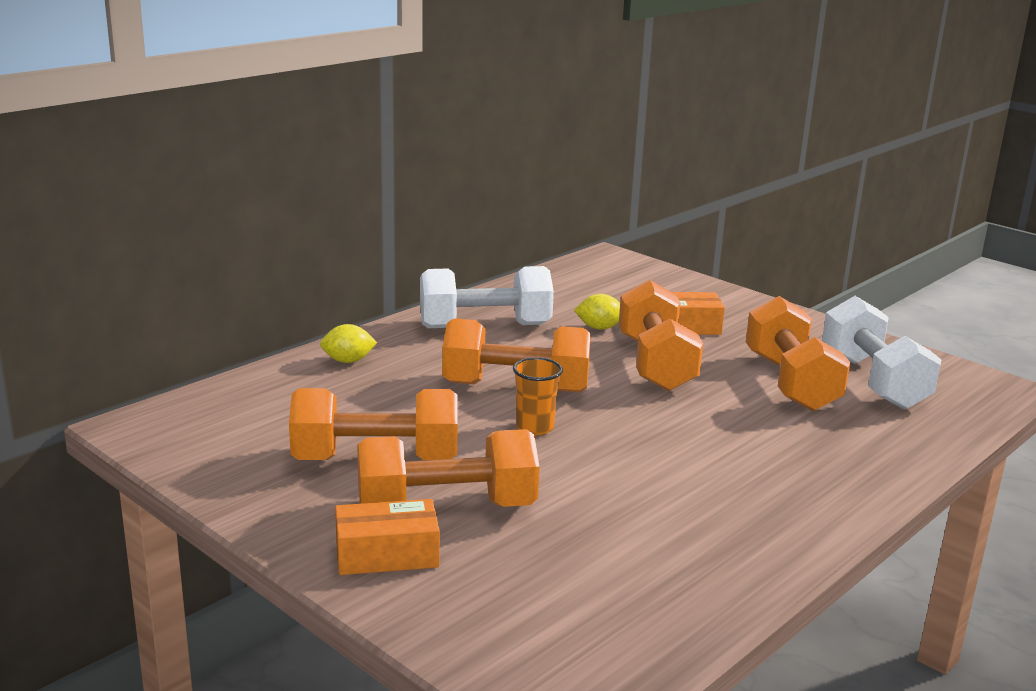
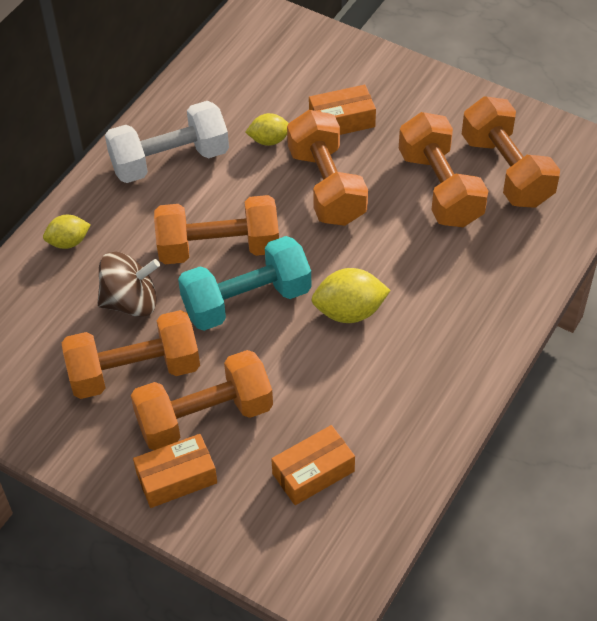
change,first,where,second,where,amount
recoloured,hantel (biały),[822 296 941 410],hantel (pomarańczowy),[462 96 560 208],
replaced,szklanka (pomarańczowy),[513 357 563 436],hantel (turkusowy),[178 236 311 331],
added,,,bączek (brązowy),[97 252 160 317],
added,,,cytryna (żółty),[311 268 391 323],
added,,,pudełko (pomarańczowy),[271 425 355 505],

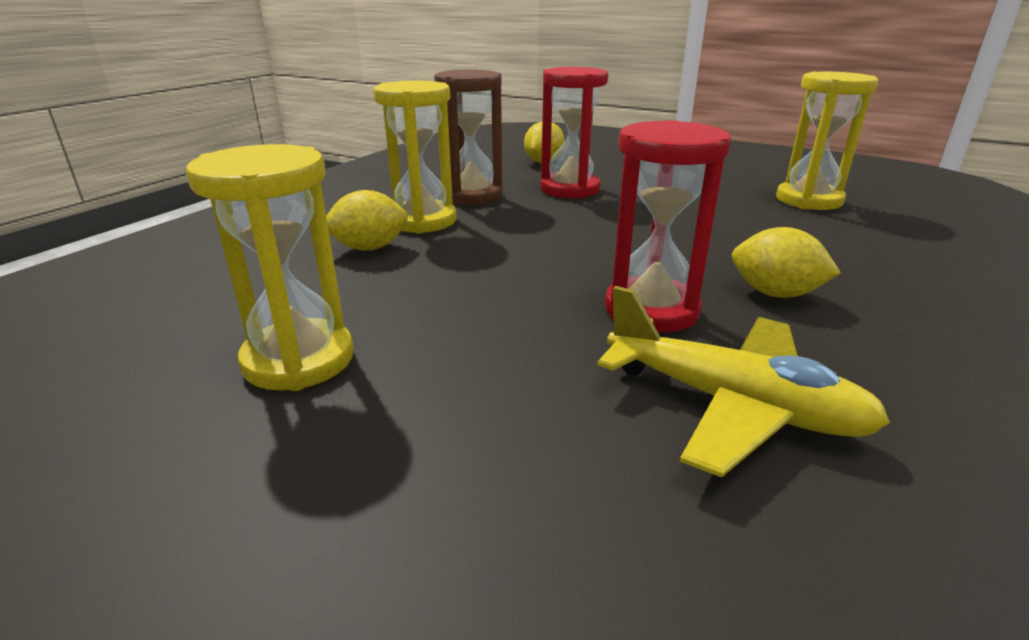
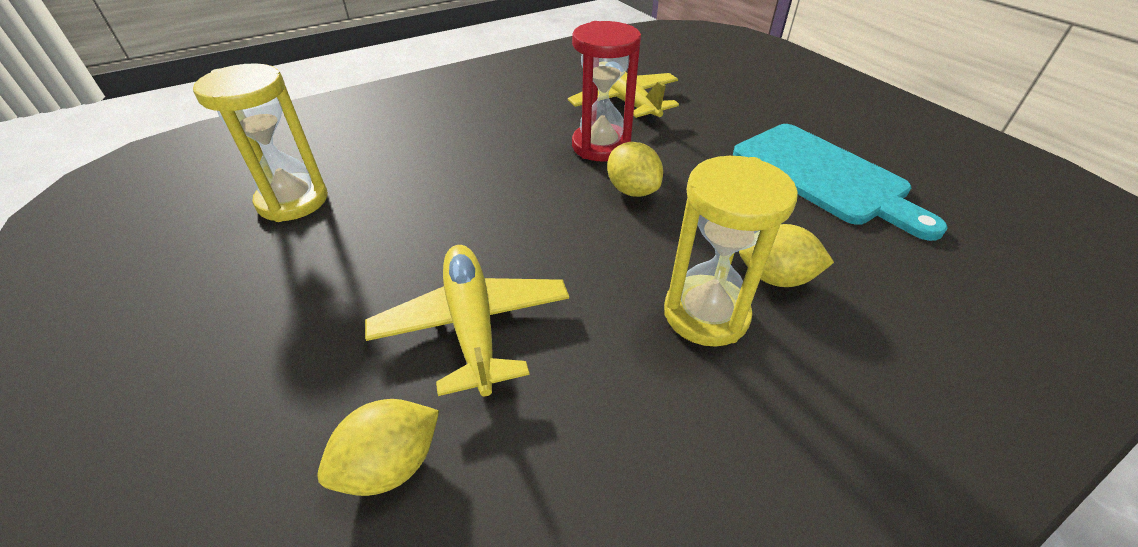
change,first,where,second,where,amount
replaced,klepsydra (czerwony),[541 67 608 198],samolot (żółty),[365 245 569 397],
removed,klepsydra (brązowy),[434 69 503 205],,,
replaced,klepsydra (żółty),[186 144 354 391],deska do krojenia (turkusowy),[733 124 948 241],
moved,cytryna (żółty),[732 227 841 298],,[607 142 663 197],

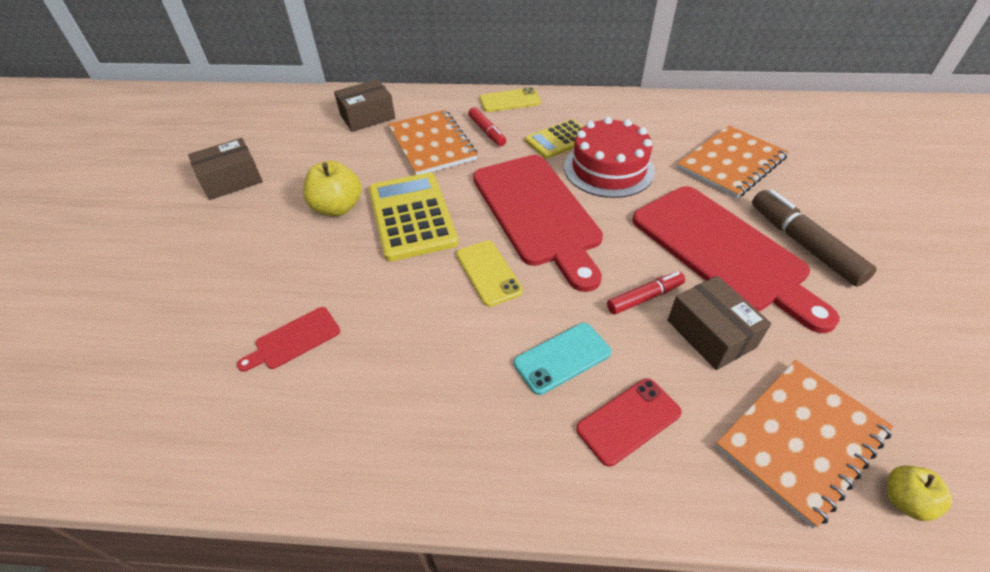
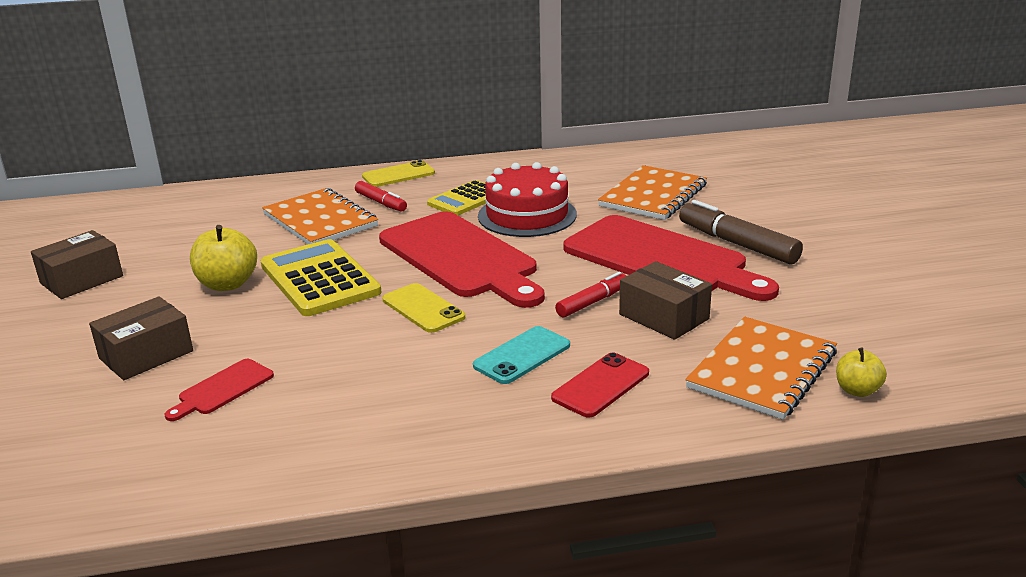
change,first,where,second,where,amount
moved,pudełko (brązowy),[334 79 395 132],,[89 296 193 380],

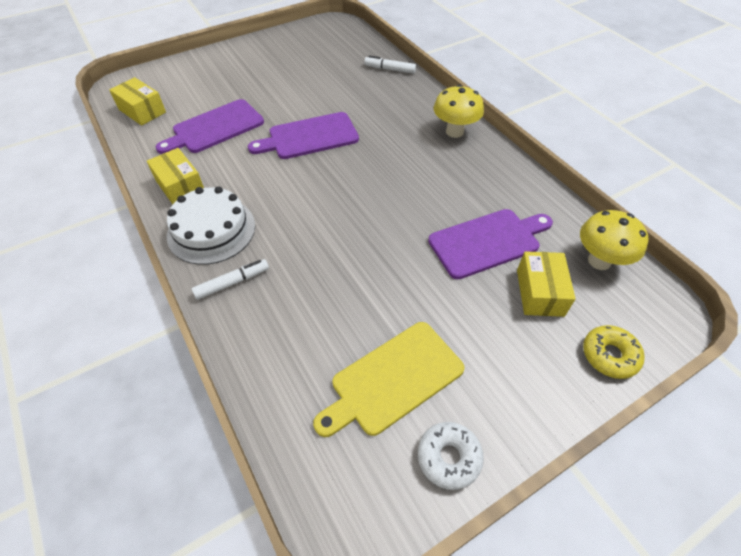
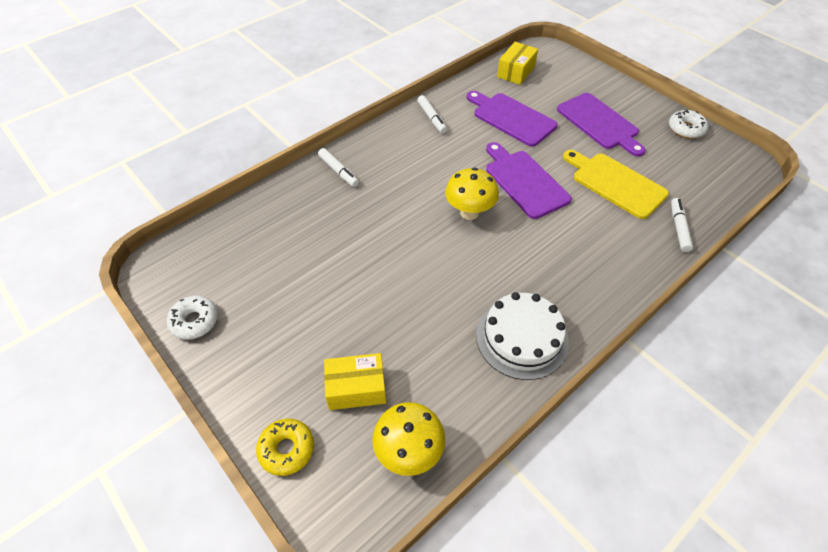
change,first,where,second,where,amount
moved,grzyb (żółty),[433 85 484 138],,[445 168 499 220],
replaced,pudełko (żółty),[147 148 204 204],flamaster (biały),[417 95 447 133],
moved,tort (biały),[167 186 255 265],,[476 292 569 380],
moved,deska do krojenia (fioletowy),[428 209 553 279],,[557 93 646 157],
moved,deska do krojenia (żółty),[313 322 464 437],,[563 150 669 219],
added,,,donut (biały),[669 110 708 138],

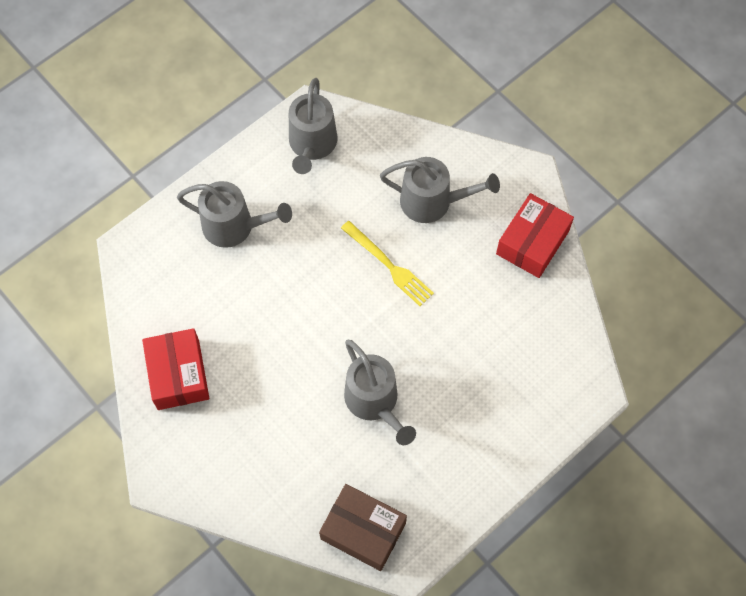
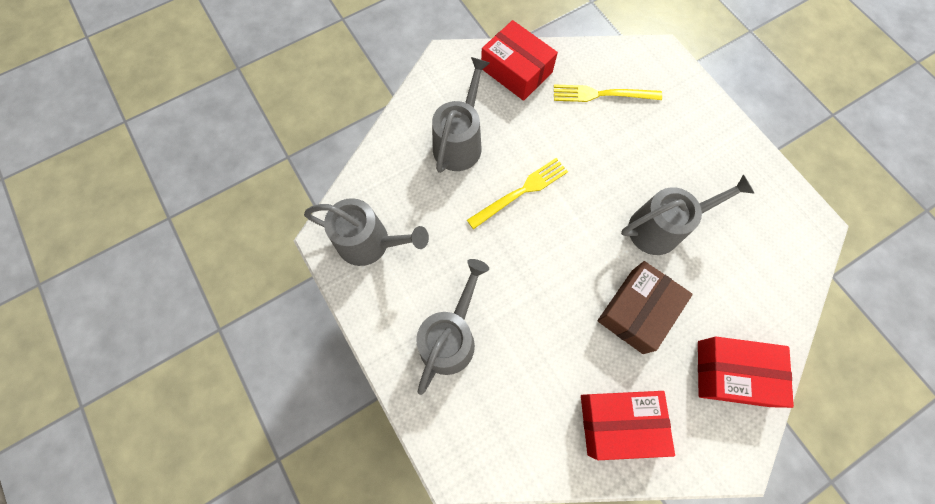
change,first,where,second,where,amount
moved,pudełko (brązowy),[319 484 407 571],,[597 261 693 354],
added,,,widelec (żółty),[554 84 662 102],
added,,,pudełko (czerwony),[698 337 794 408],

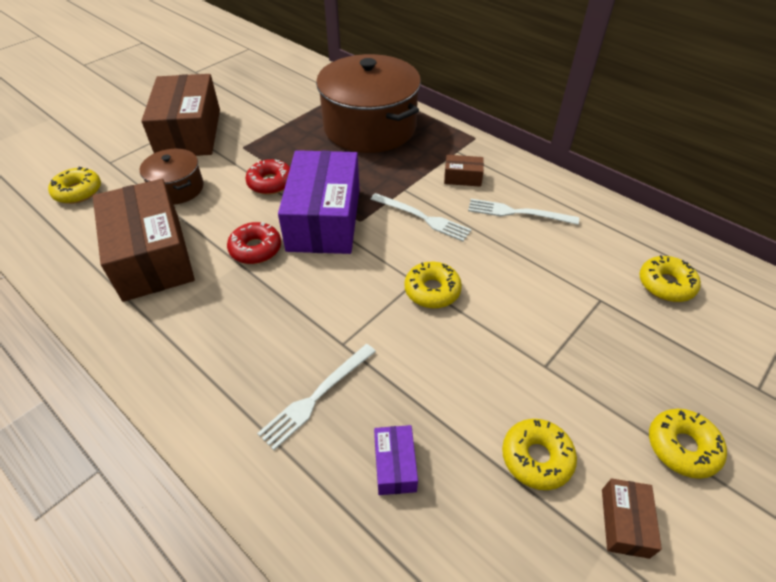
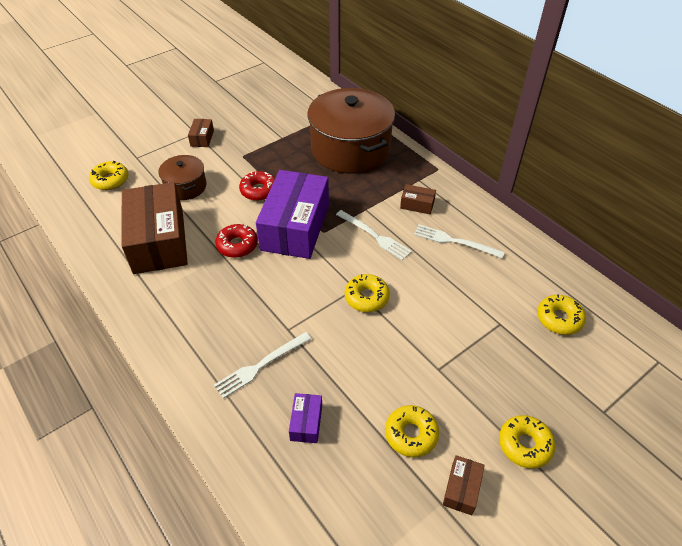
change,first,where,second,where,amount
resized,pudełko (brązowy),[141 74 220 156],,[188 119 214 147],x0.41

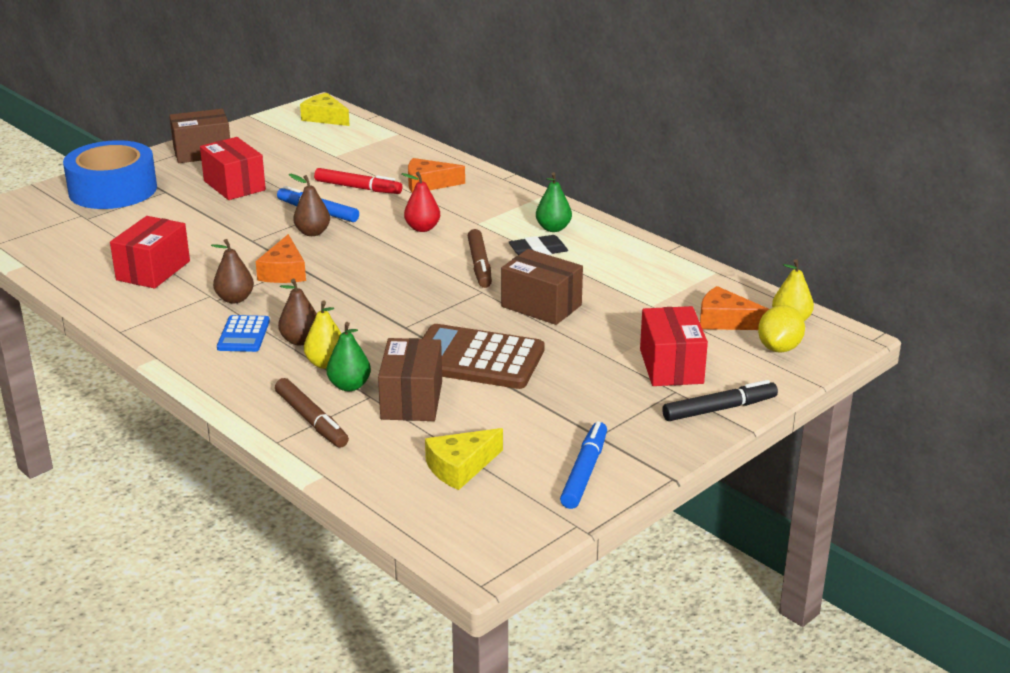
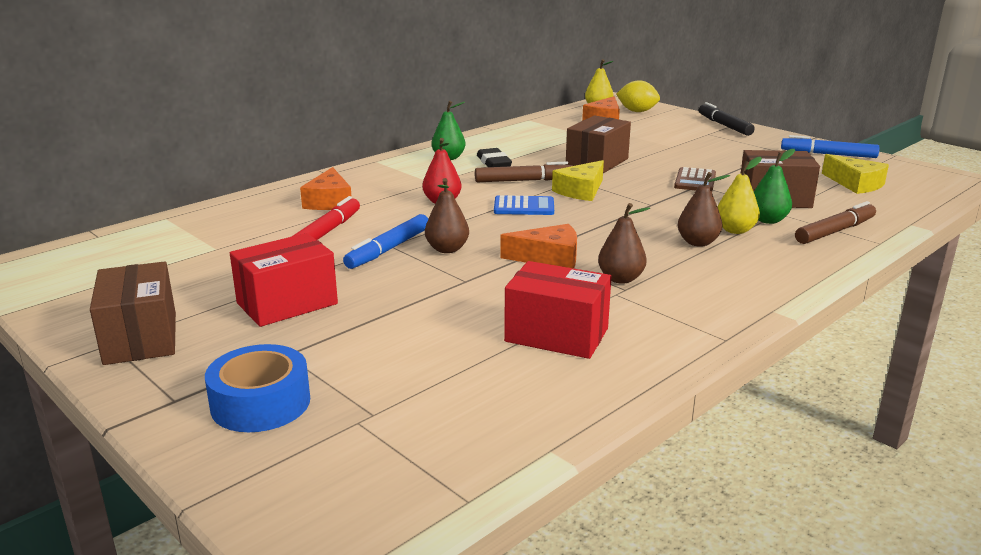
change,first,where,second,where,amount
moved,ser (żółty),[300 93 350 126],,[552 160 604 201],
resized,taśma klejąca (niebieski),[63 140 157 209],,[205 344 310 432],x0.63
removed,pudełko (czerwony),[640 306 708 386],,,
moved,kalkulator (niebieski),[217 315 270 352],,[494 195 554 215],
resized,kalkulator (brązowy),[422 324 545 389],,[674 167 716 191],x0.53

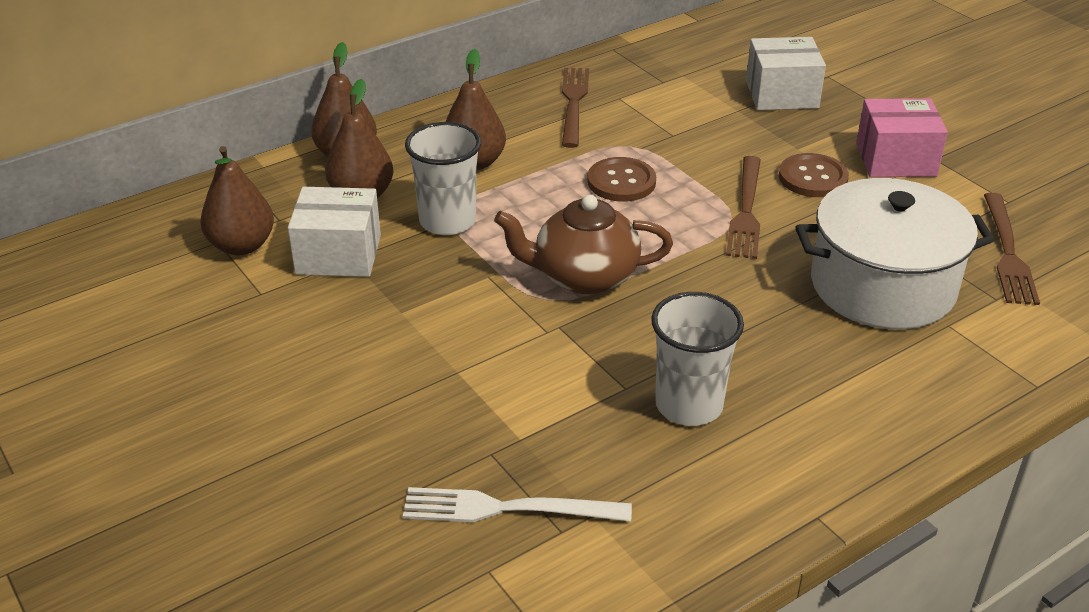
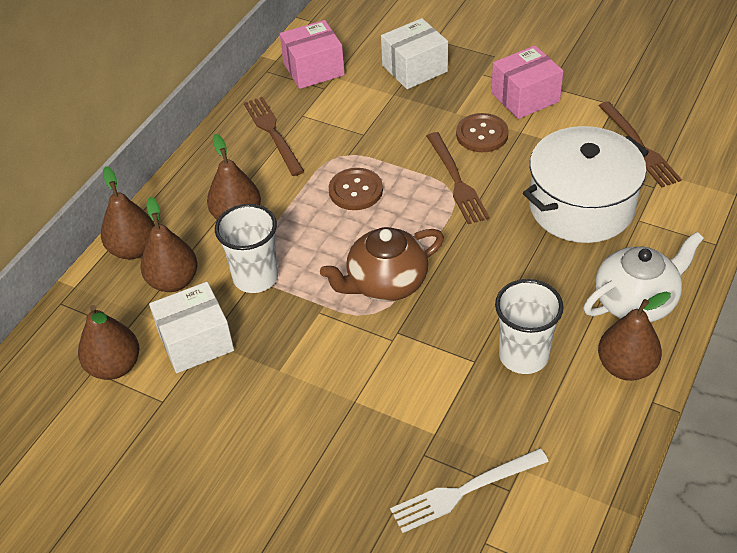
change,first,where,second,where,amount
added,,,pudełko (różowy),[280 20 345 89],
added,,,imbryk (biały),[583 232 704 322],
added,,,gruszka (brązowy),[598 292 671 381],

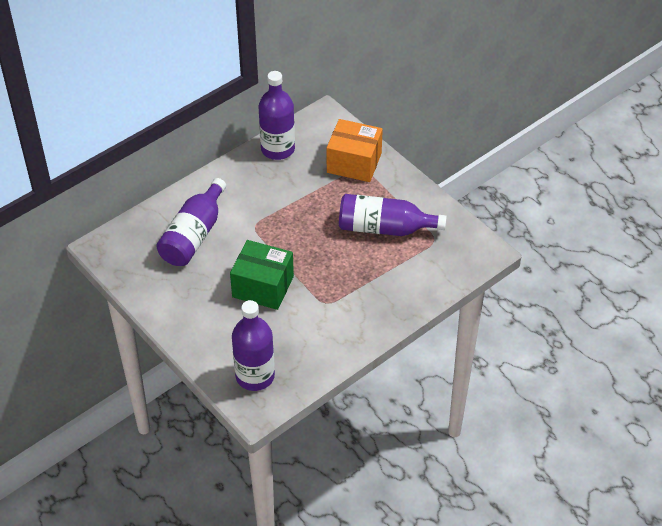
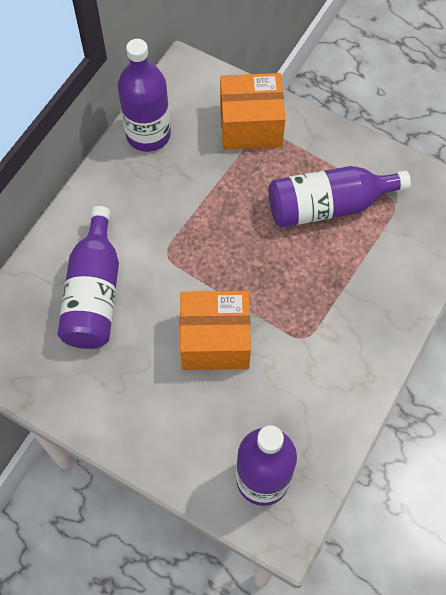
change,first,where,second,where,amount
recoloured,pudełko (zielony),[230 240 294 310],pudełko (pomarańczowy),[180 291 251 370],

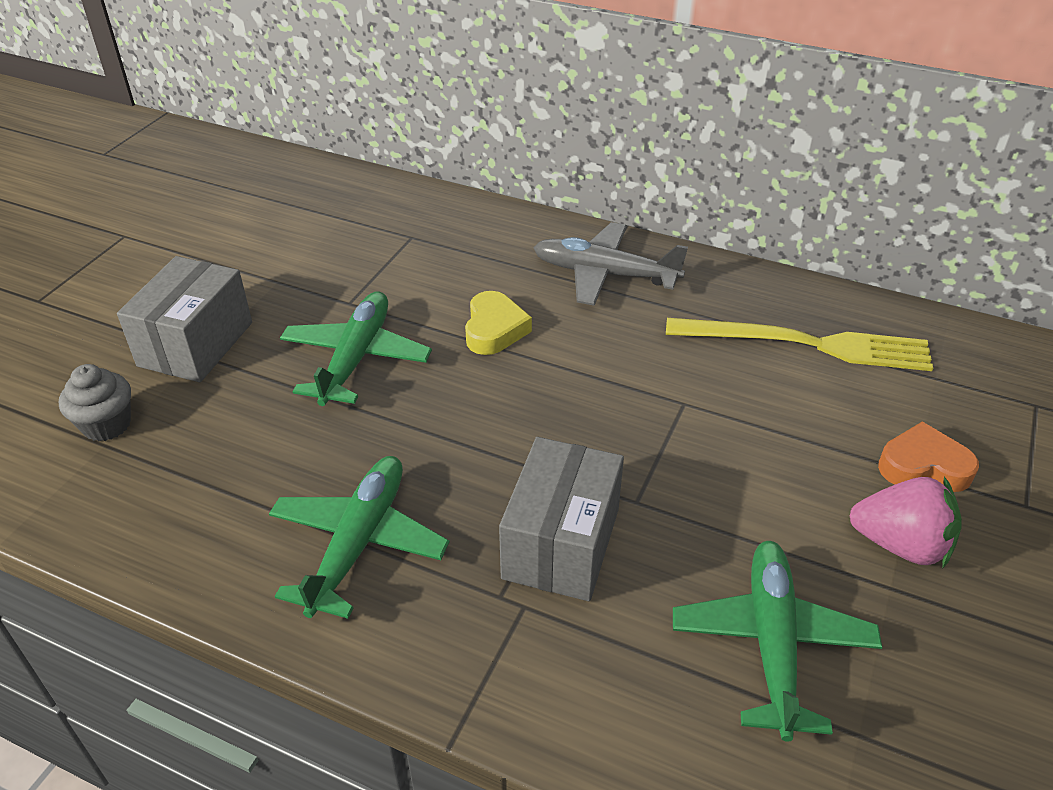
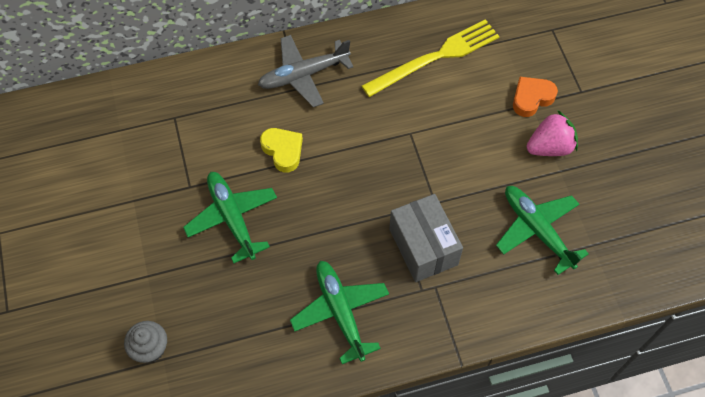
change,first,where,second,where,amount
removed,pudełko (szary),[117 256 252 382],,,

